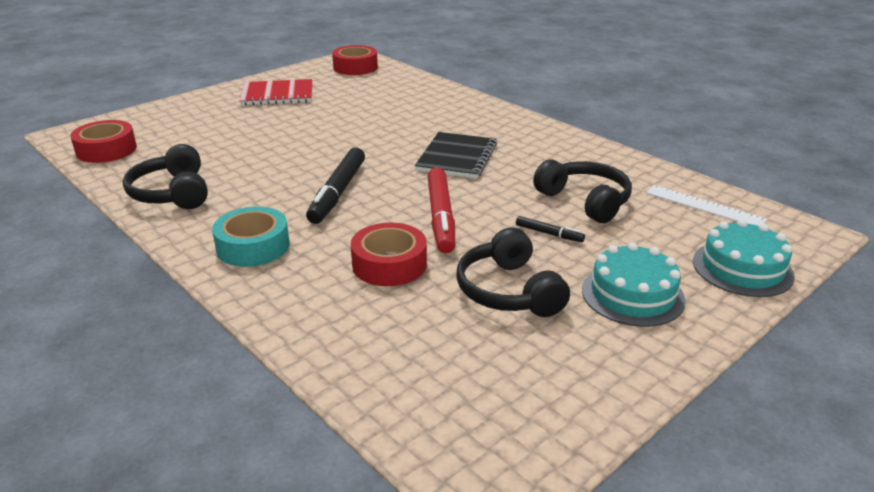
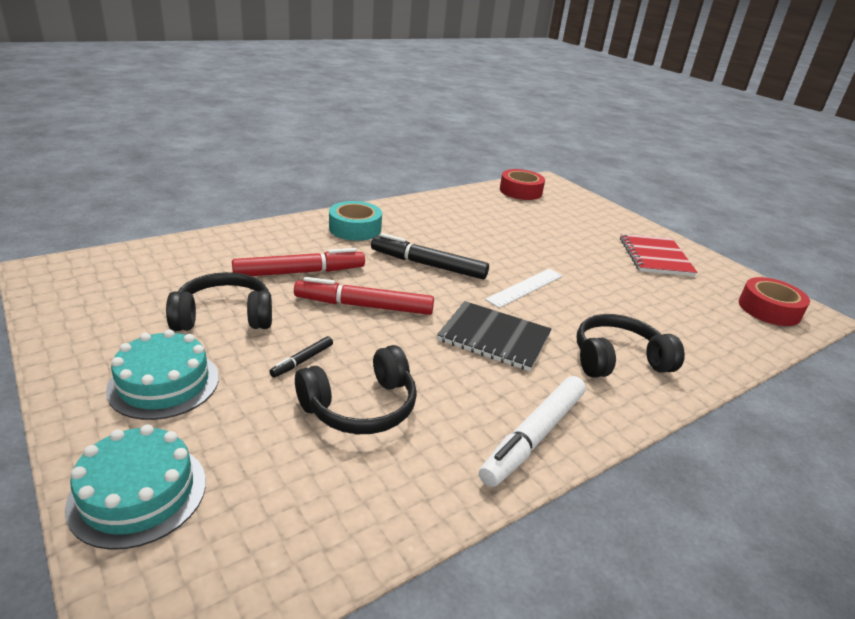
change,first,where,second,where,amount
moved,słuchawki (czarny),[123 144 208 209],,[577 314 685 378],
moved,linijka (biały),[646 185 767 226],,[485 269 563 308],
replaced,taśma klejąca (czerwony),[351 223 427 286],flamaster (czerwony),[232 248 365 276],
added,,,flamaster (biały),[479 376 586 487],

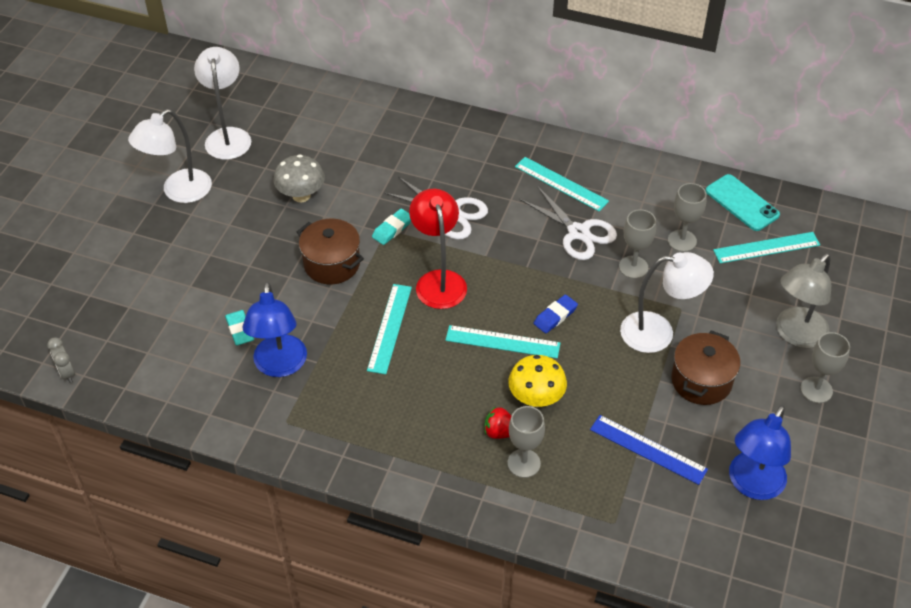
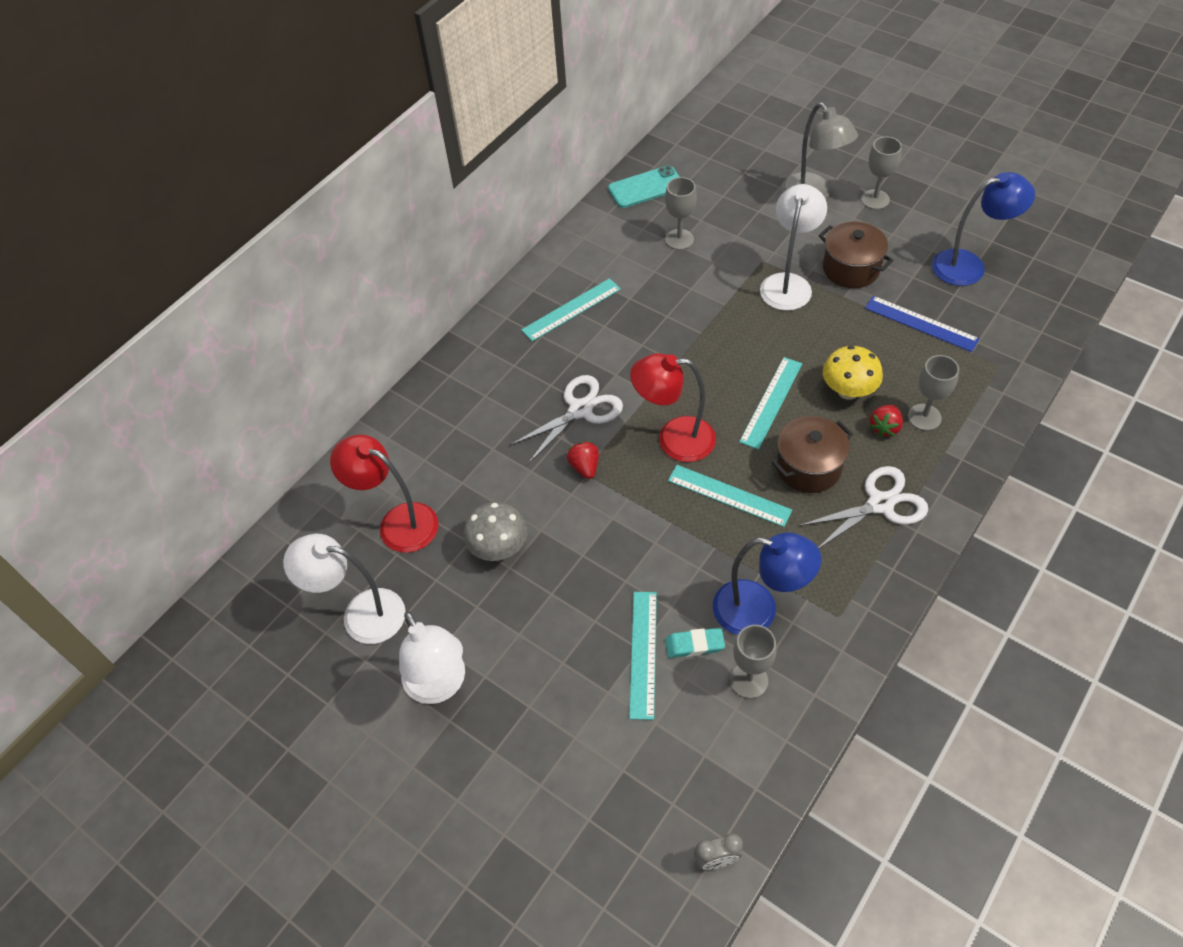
change,first,where,second,where,amount
moved,nożyczki (biały),[519 186 617 260],,[798 466 929 548],
replaced,gumka do mazania (turkusowy),[372 208 411 245],truskawka (czerwony),[567 441 599 479],
moved,kielich (szary),[619 209 656 279],,[730 625 776 699],
moved,garnek (brązowy),[297 219 364 284],,[772 416 853 493],
moved,linijka (turkusowy),[713 232 820 263],,[629 592 657 720],
removed,gumka do mazania (niebieski),[534 294 578 333],,,
turned,lampka (niebieski),[729 405 791 500],,[932 172 1035 286],60 degrees counterclockwise
turned,linijka (niebieski),[590 415 708 485],,[865 296 980 352],75 degrees clockwise
added,,,lampka (czerwony),[330 435 439 553],

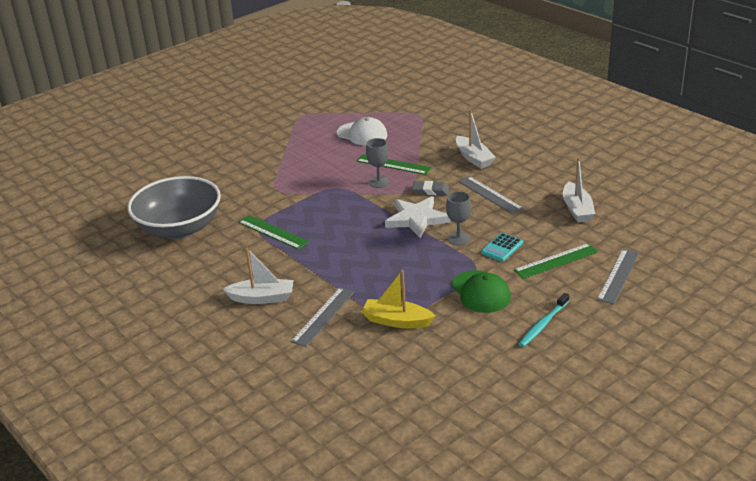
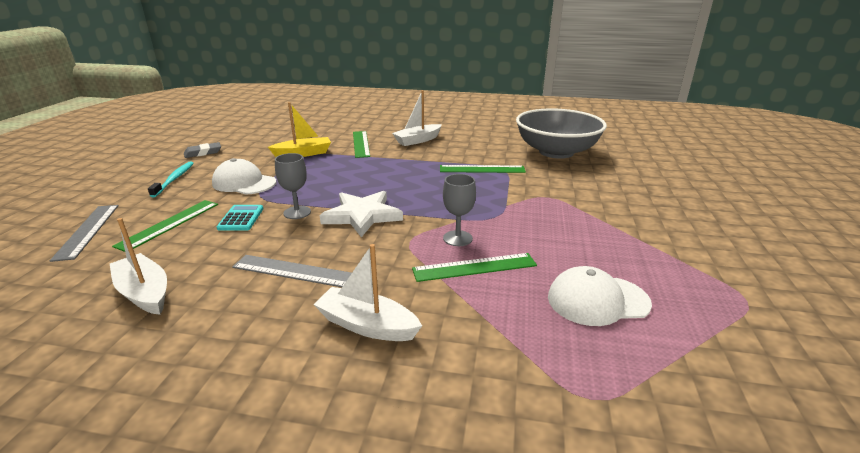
change,first,where,second,where,amount
moved,gumka do mazania (szary),[412 181 449 195],,[184 142 221 158],
recoloured,czapka (zielony),[451 270 511 313],czapka (biały),[212 158 276 195],
recoloured,linijka (szary),[291 287 355 347],linijka (zielony),[353 131 370 158],

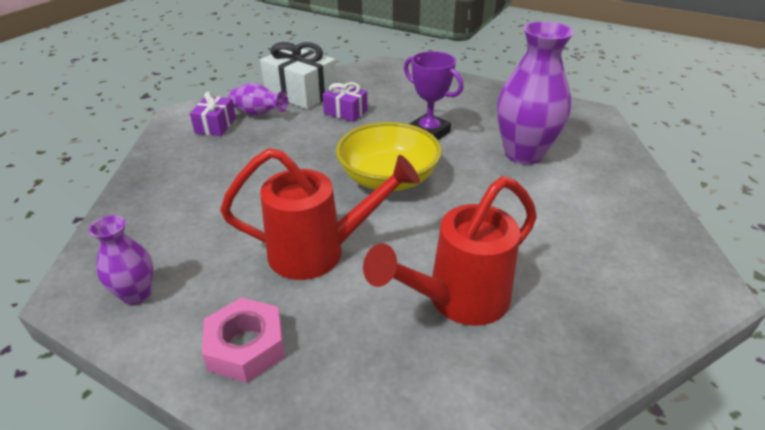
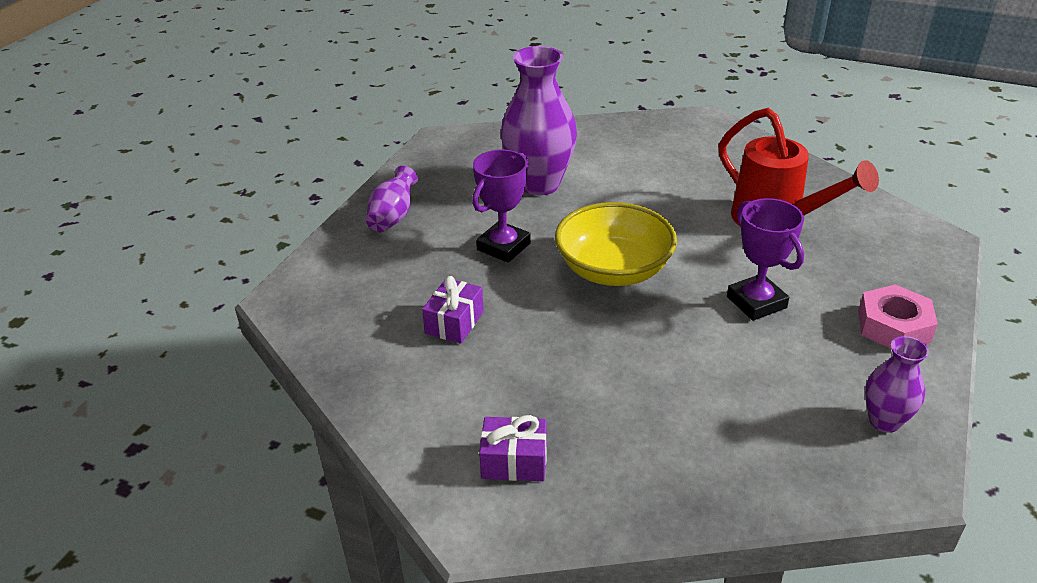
change,first,where,second,where,amount
removed,prezent (biały),[260 42 337 109],,,
moved,wazon (fioletowy),[228 83 288 116],,[366 166 418 232],
replaced,konewka (czerwony),[220 148 420 280],puchar (fioletowy),[727 198 804 321],

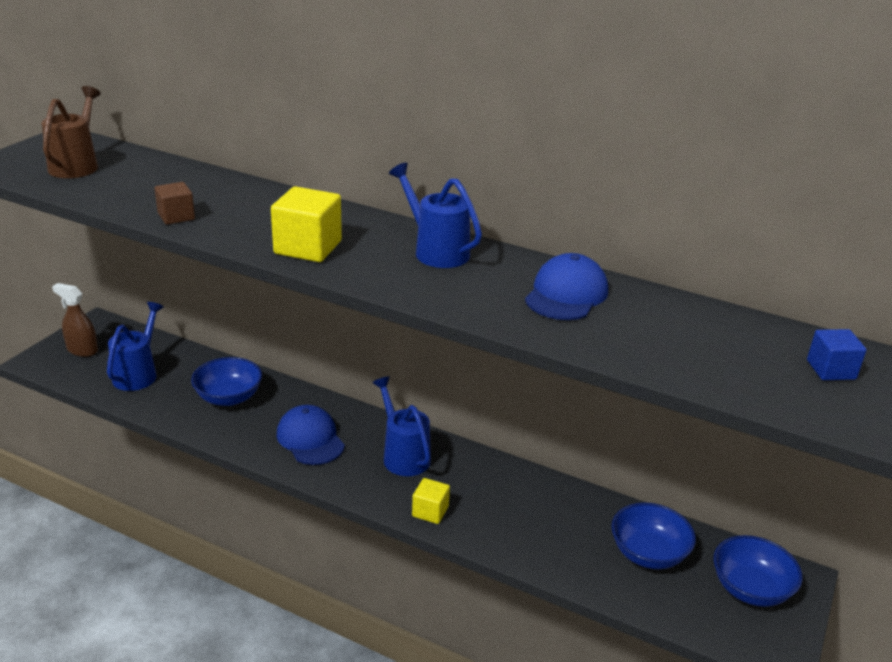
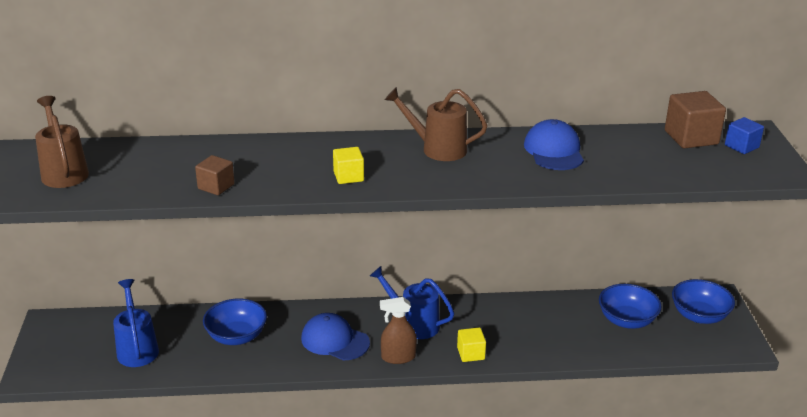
change,first,where,second,where,amount
recoloured,konewka (niebieski),[389 163 482 268],konewka (brązowy),[385 87 488 161],
resized,sześcian (żółty),[271 186 342 262],,[333 147 364 184],x0.60
moved,spryskiwacz (brązowy),[52 283 98 357],,[380 297 417 364],
added,,,sześcian (brązowy),[665 91 726 149],

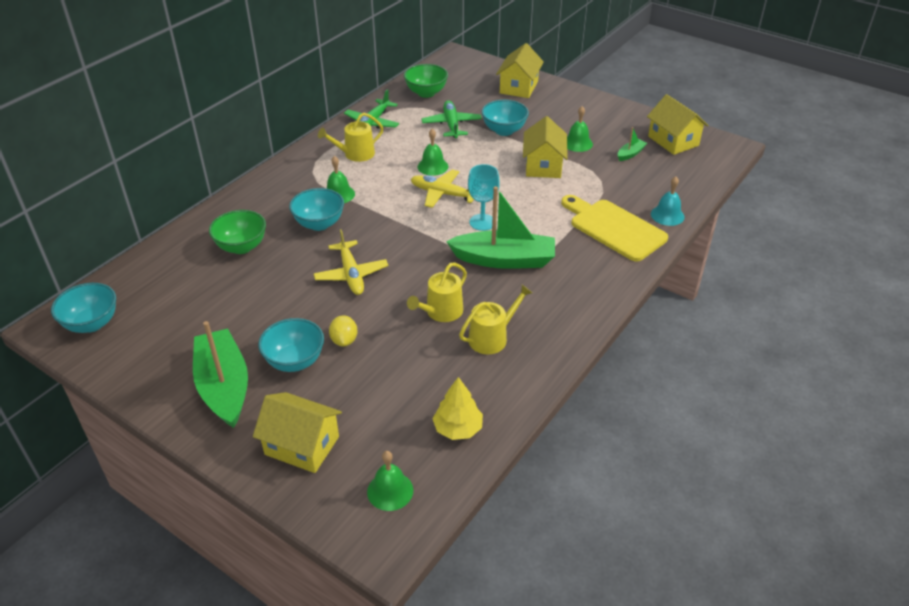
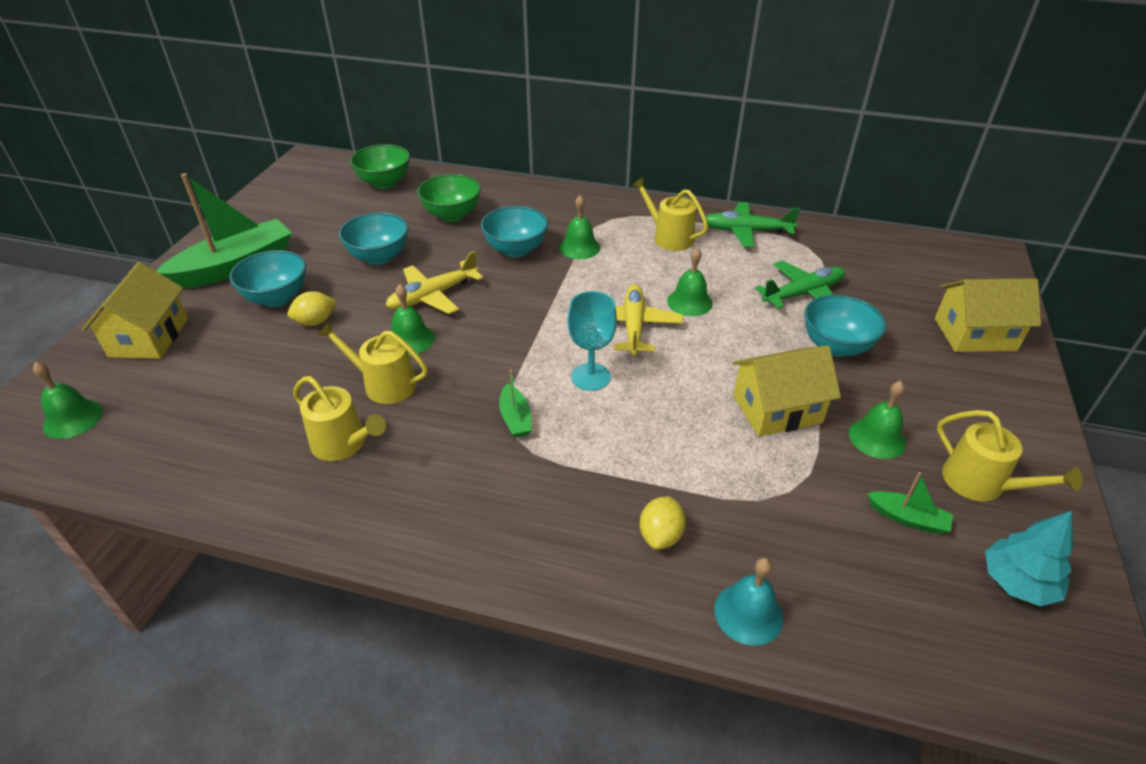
change,first,where,second,where,amount
moved,miska (zielony),[404 64 448 98],,[350 144 410 189],
replaced,domek (żółty),[647 94 709 155],drzewko (turkusowy),[985 511 1074 606],
resized,łódka (zielony),[446 186 555 269],,[499 370 532 438],x0.44
replaced,deska do krojenia (żółty),[561 195 668 262],cytryna (żółty),[640 496 686 550],
moved,miska (turkusowy),[51 283 116 333],,[339 212 409 265],
removed,drzewko (żółty),[432 377 483 440],,,
added,,,dzwonek (zielony),[392 284 435 355],
added,,,konewka (żółty),[937 410 1083 501],

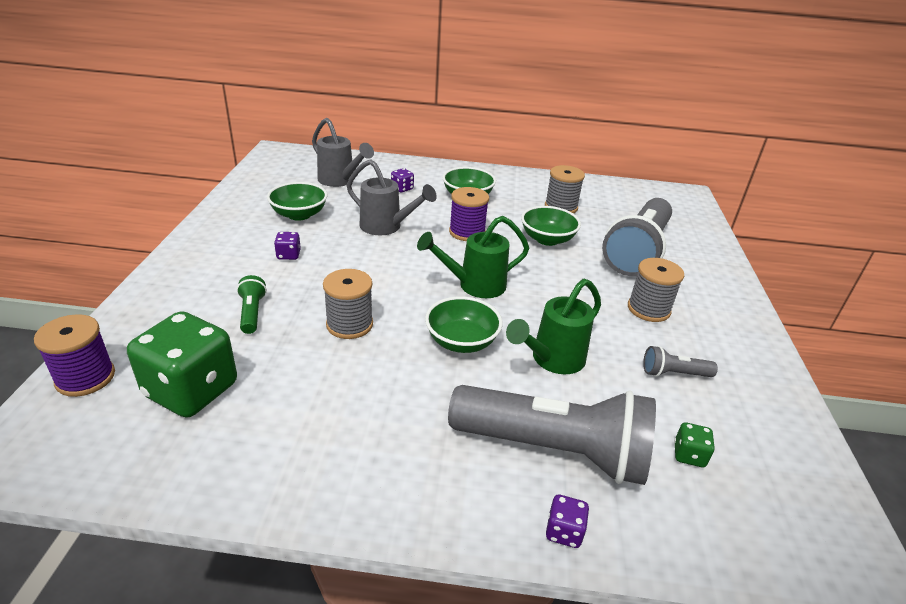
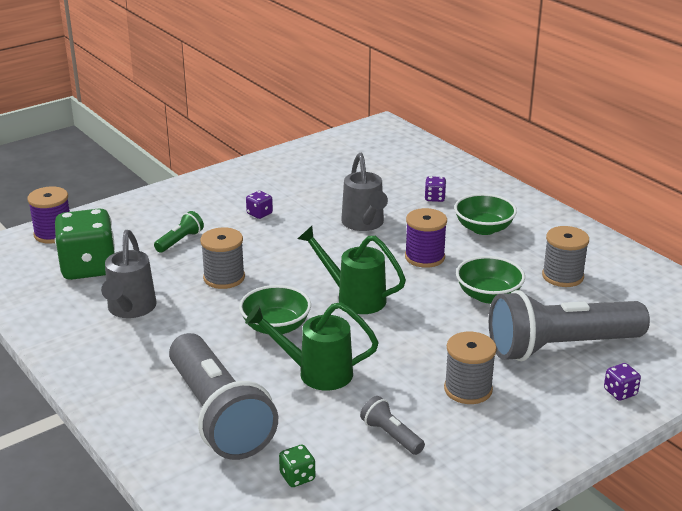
change,first,where,second,where,amount
moved,konewka (szary),[312 118 374 187],,[101 230 157 318],
removed,miska (zielony),[267 182 327 221],,,
moved,kostka do gry (fioletowy),[546 495 589 548],,[604 363 641 401],

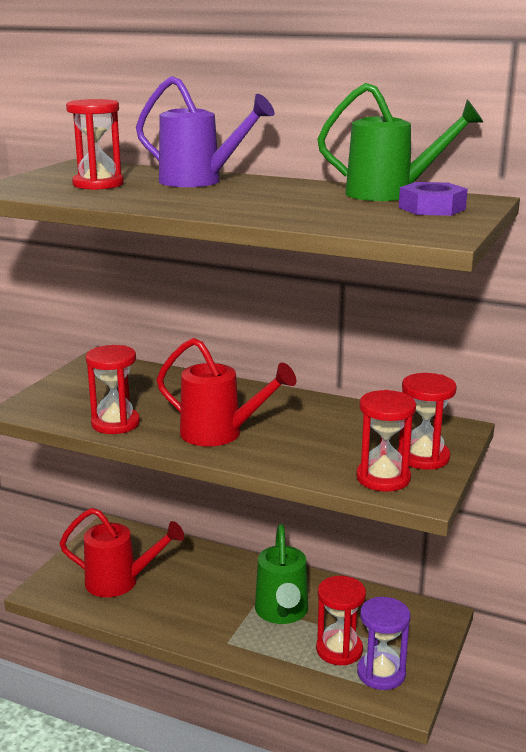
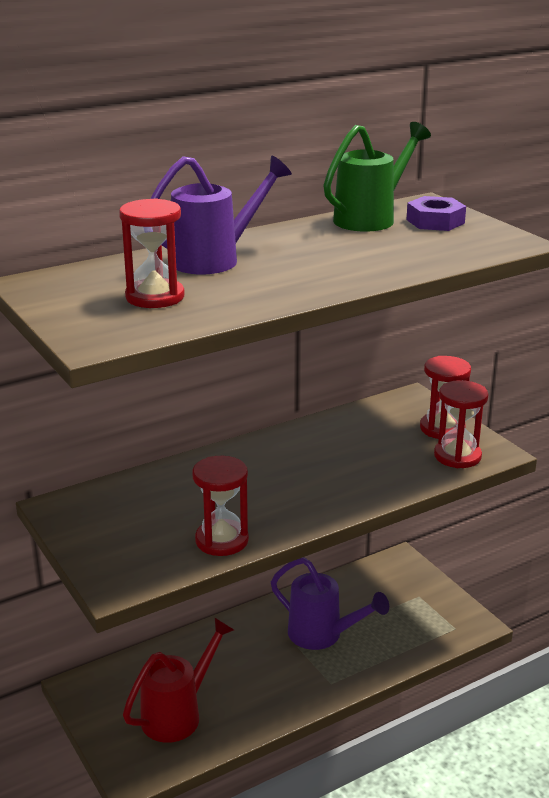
change,first,where,second,where,amount
removed,konewka (czerwony),[156 338 296 447],,,
recoloured,konewka (zielony),[255 524 308 624],konewka (fioletowy),[271 557 389 650],
removed,klepsydra (czerwony),[316 576 366 665],,,
removed,klepsydra (fioletowy),[357 597 410 690],,,

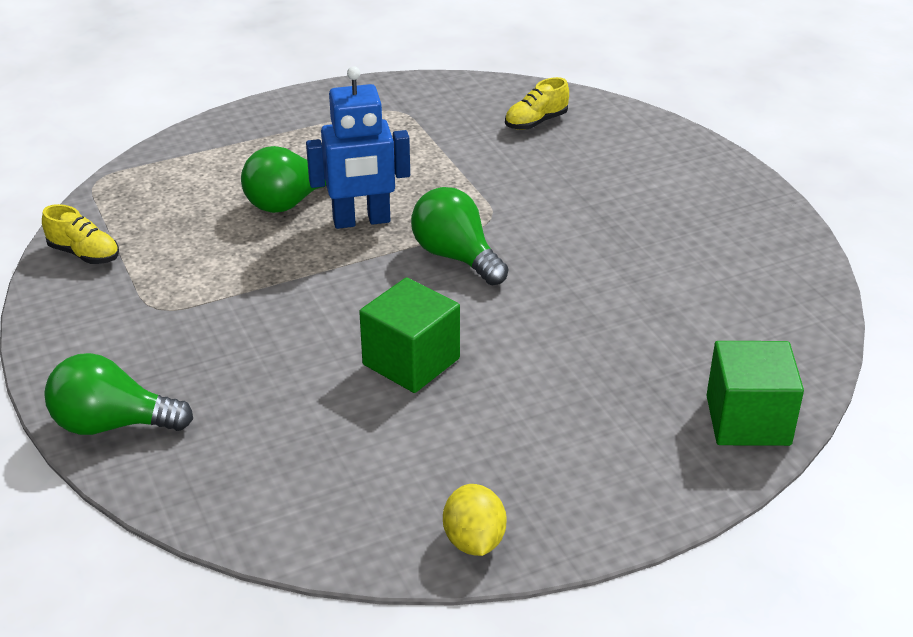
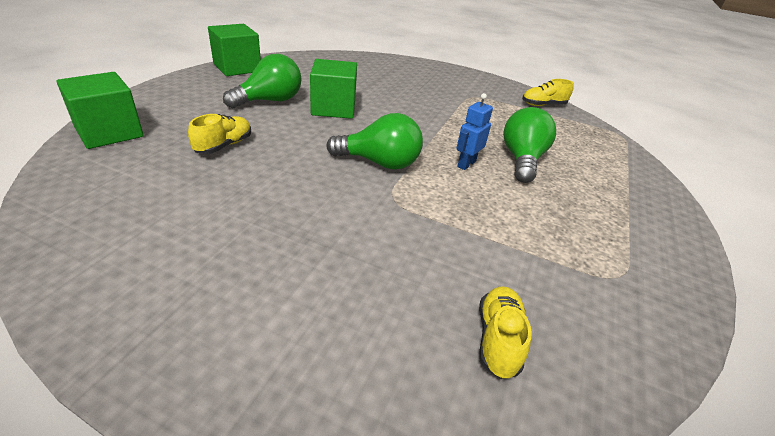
change,first,where,second,where,amount
resized,robot (niebieski),[306 66 410 229],,[457 93 493 170],x0.56
moved,żarówka (zielony),[44 353 193 435],,[223 54 301 108],
replaced,cytryna (żółty),[443 484 507 556],sześcian (zielony),[208 24 261 76],
added,,,but (żółty),[188 114 251 154],

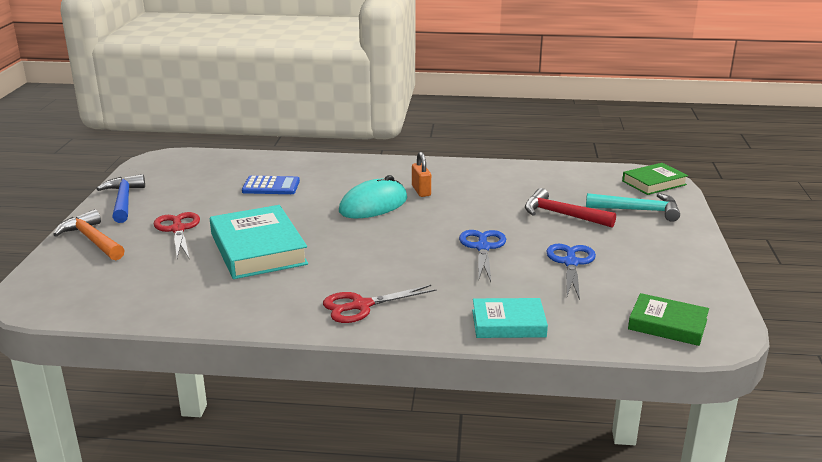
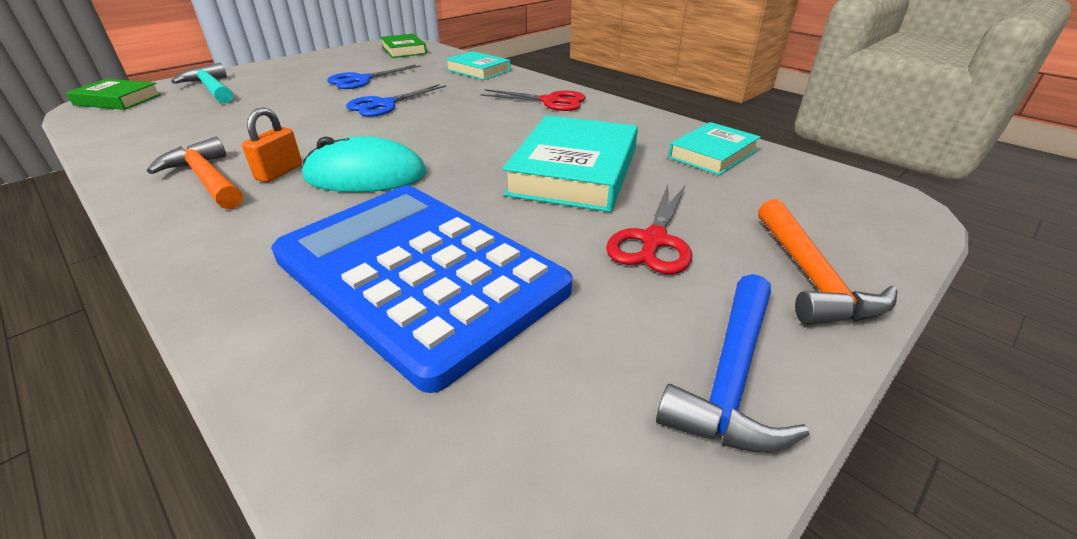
change,first,where,second,where,amount
resized,kalkulator (niebieski),[242 176 300 194],,[271 186 572 393],x2.38
removed,młotek (czerwony),[525 188 616 227],,,
added,,,książka (turkusowy),[668 122 761 175],
added,,,młotek (pomarańczowy),[147 137 243 210],

